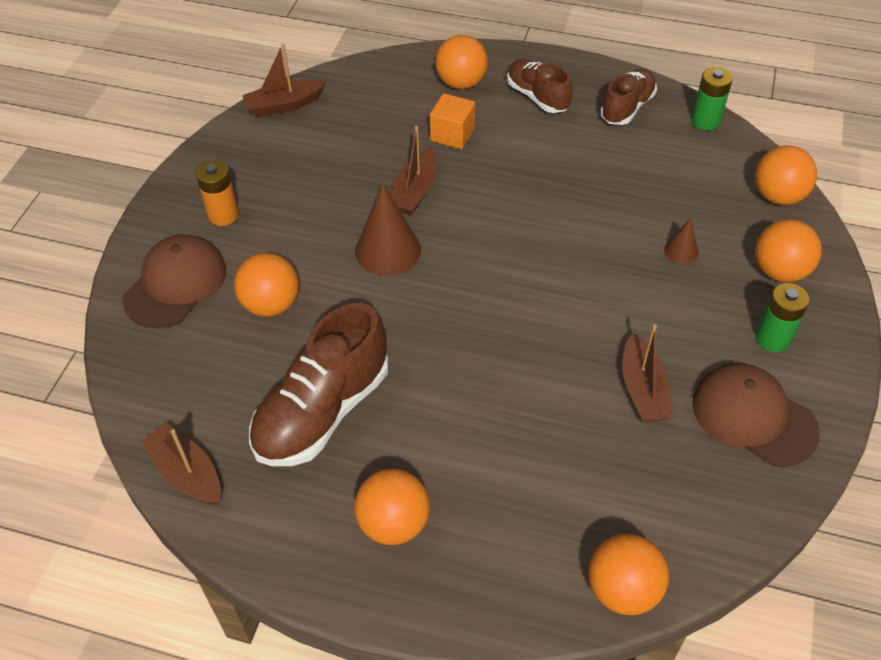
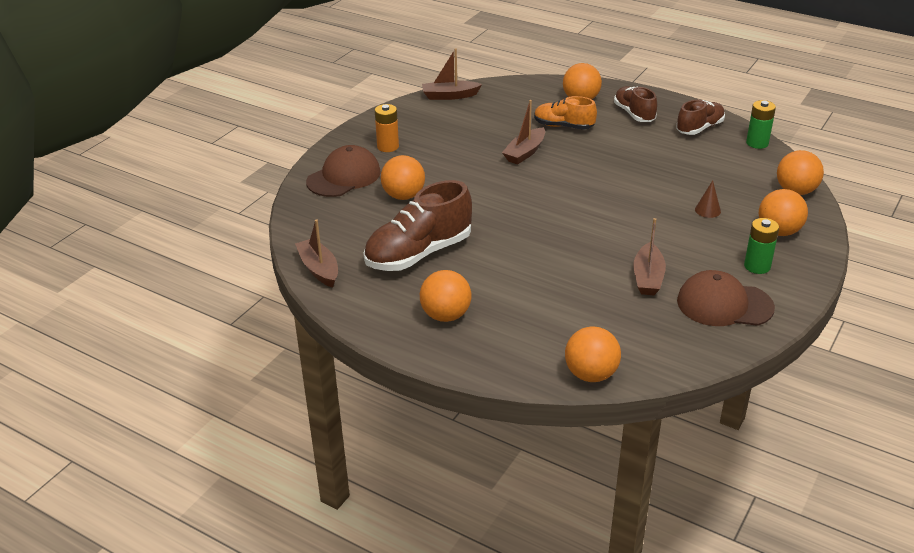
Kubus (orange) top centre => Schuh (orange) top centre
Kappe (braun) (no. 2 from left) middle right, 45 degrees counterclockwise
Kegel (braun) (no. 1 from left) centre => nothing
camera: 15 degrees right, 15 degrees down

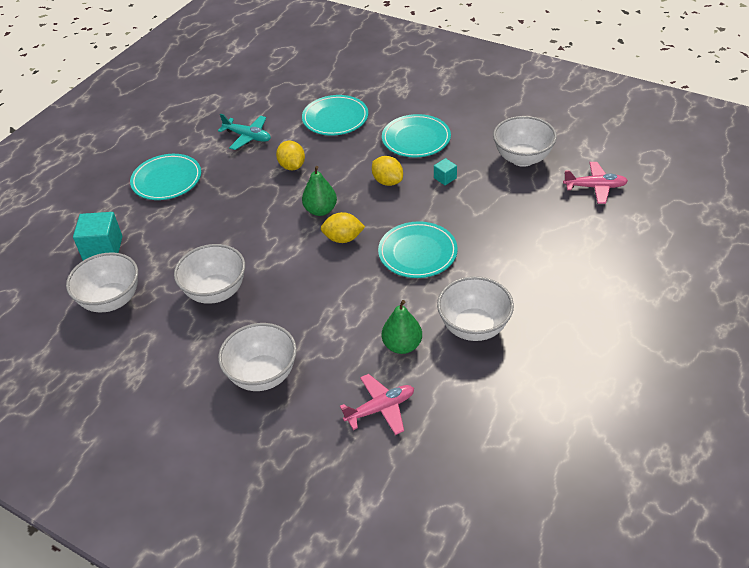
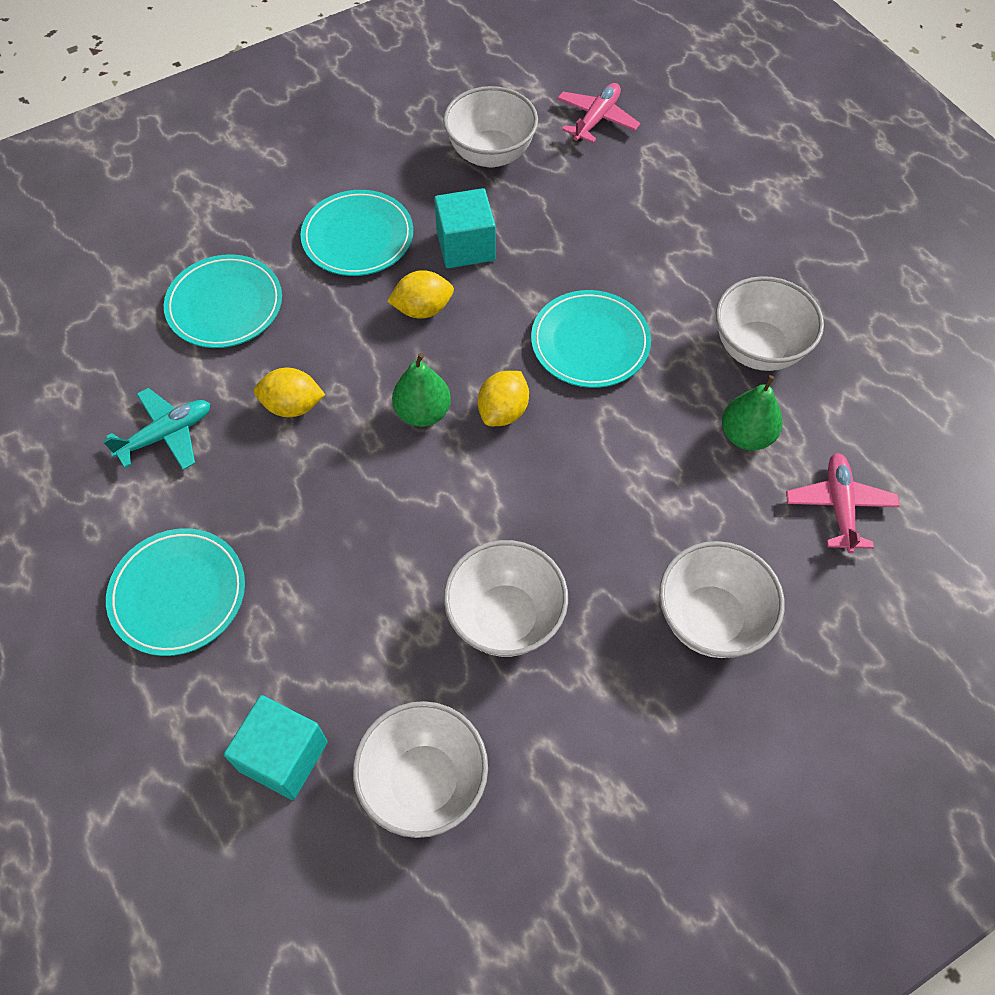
Kubus (türkis) (no. 2 from left) top centre, x1.95
camera: 65 degrees left, 15 degrees up

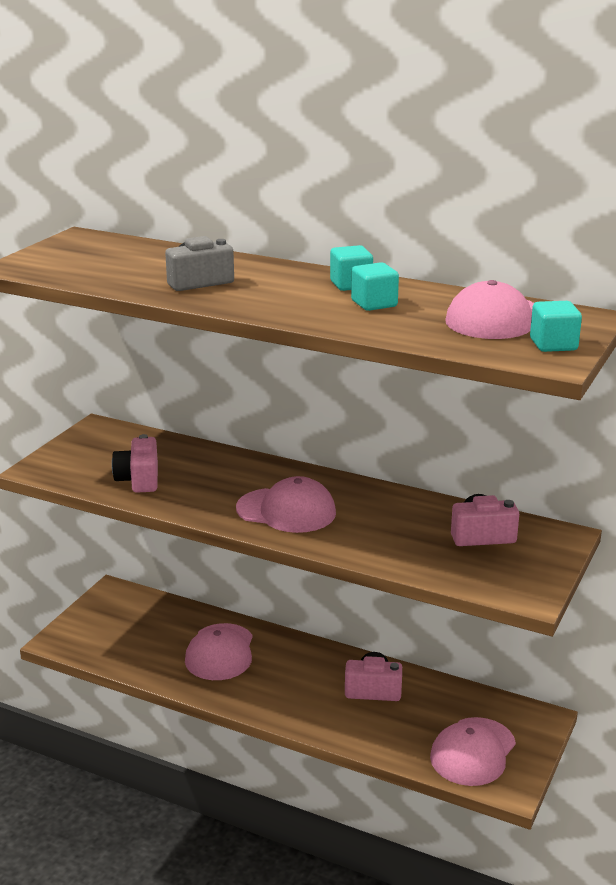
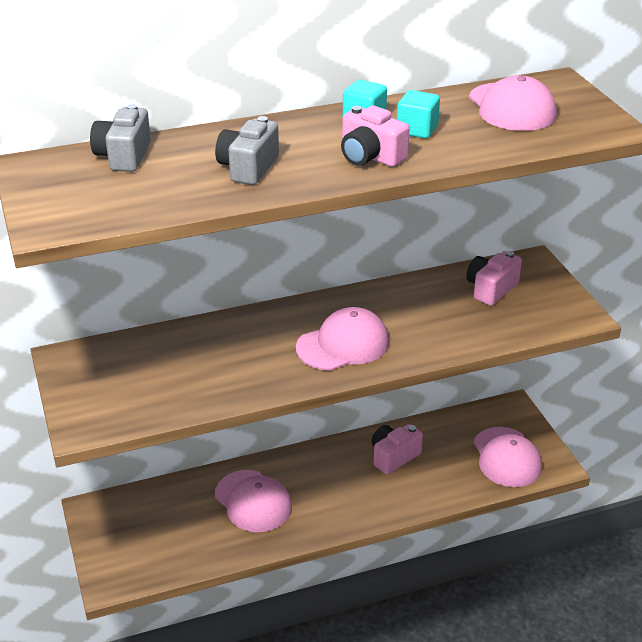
nothing => Kamera (grau) (no. 1 from left) top left
Kamera (rosa) (no. 1 from left) middle left => Kamera (rosa) (no. 1 from left) top centre, relocated
Kubus (türkis) (no. 3 from left) middle right => nothing
camera: 45 degrees left, 10 degrees up

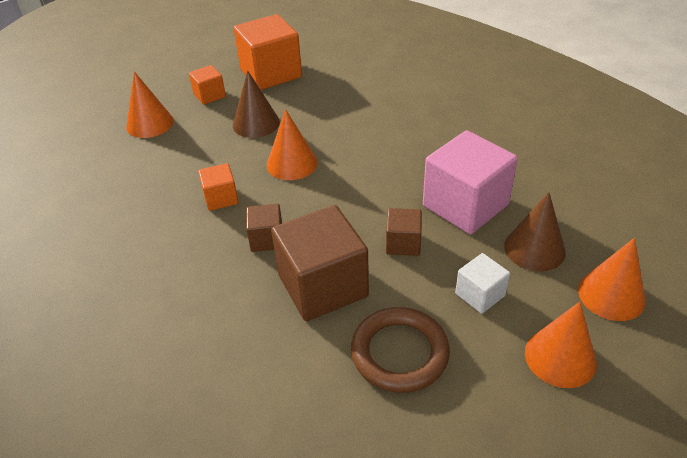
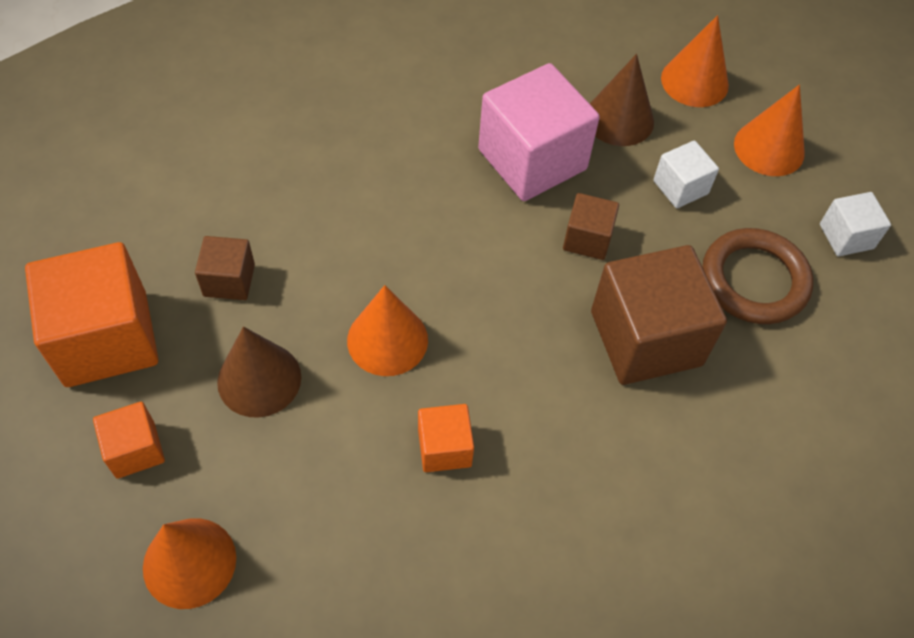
Kubus (braun) (no. 1 from left) centre => Kubus (braun) (no. 1 from left) middle left, relocated
nothing => Kubus (weiß) (no. 2 from left) middle right
camera: 85 degrees left, 15 degrees up

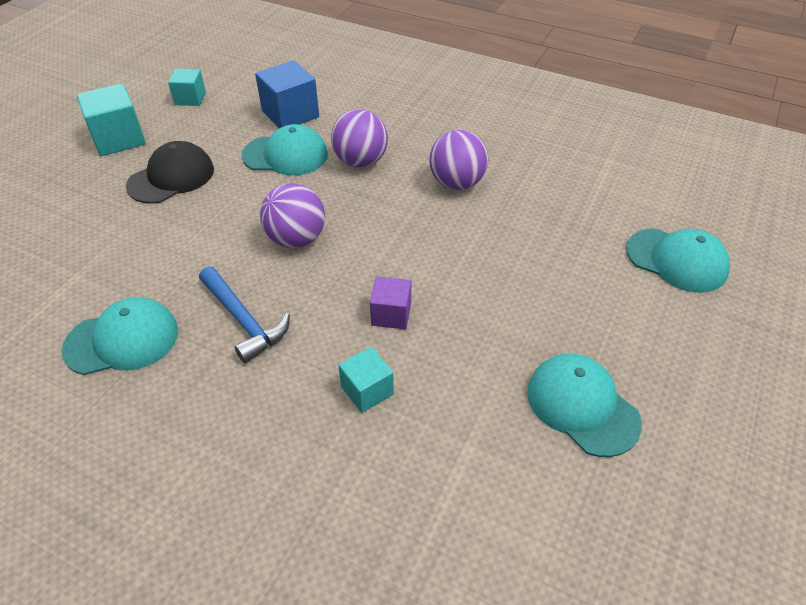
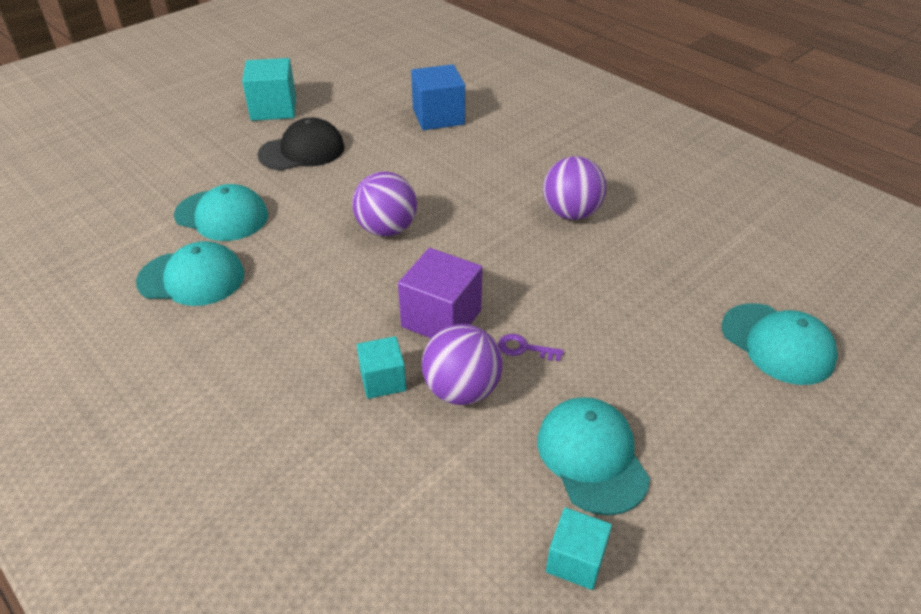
Kappe (türkis) (no. 2 from left) top centre => Kappe (türkis) (no. 2 from left) middle left, relocated
Kubus (lila) centre, x1.64
Ball (lila) (no. 2 from left) top centre => Ball (lila) (no. 2 from left) centre, relocated
nothing => Schlüssel (lila) centre
Kubus (türkis) (no. 2 from left in the first image) top left => Kubus (türkis) (no. 3 from left) bottom centre, relocated
Hammer (blau) middle left => nothing
camera: 20 degrees right, 5 degrees down

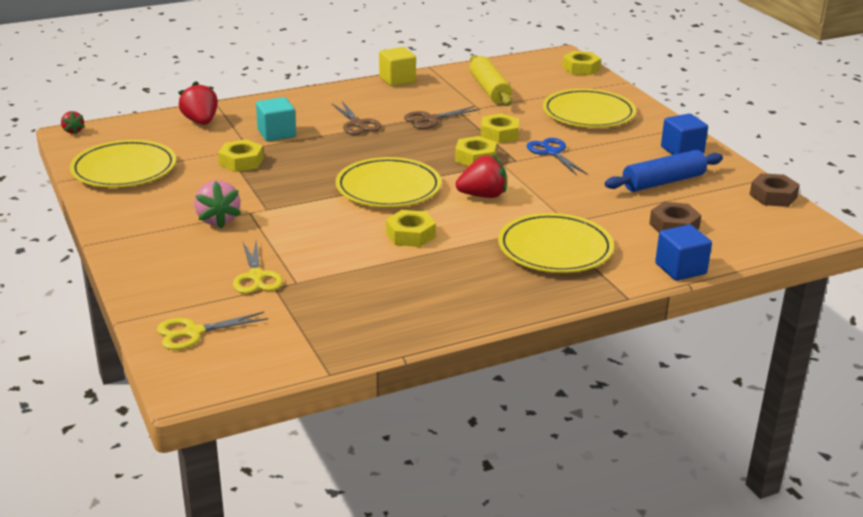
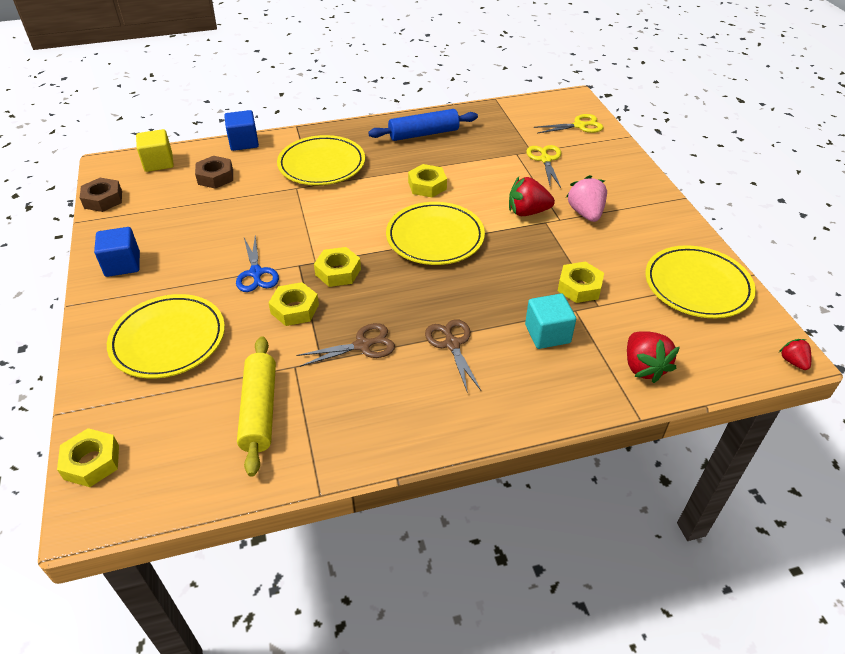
Kubus (gelb) top centre => Kubus (gelb) top left, relocated
Nudelholz (blau) top right => Nudelholz (blau) top centre, relocated
Erdbeere (rot) (no. 3 from left in the first image) centre => Erdbeere (rot) (no. 1 from left) top centre, relocated
camera: 170 degrees left, 15 degrees up

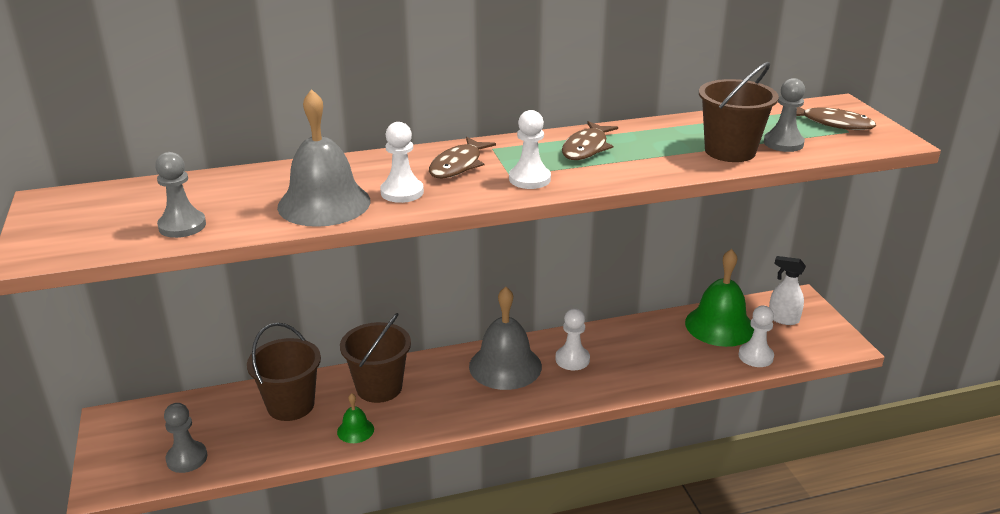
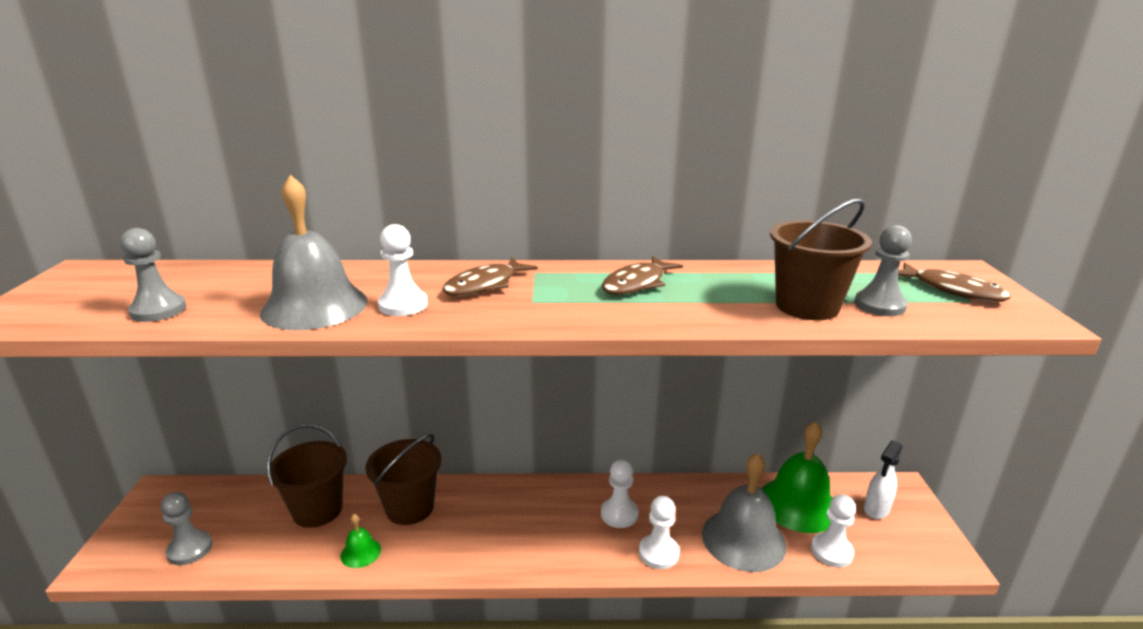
Bauer (weiß) (no. 2 from left in the first image) top centre => Bauer (weiß) (no. 3 from left) bottom centre, relocated
Glocke (grau) (no. 2 from left) centre => Glocke (grau) (no. 2 from left) bottom centre, relocated
Sprühflasche (weiß) middle right => Sprühflasche (weiß) bottom right, 90 degrees counterclockwise
camera: 15 degrees right, 5 degrees down

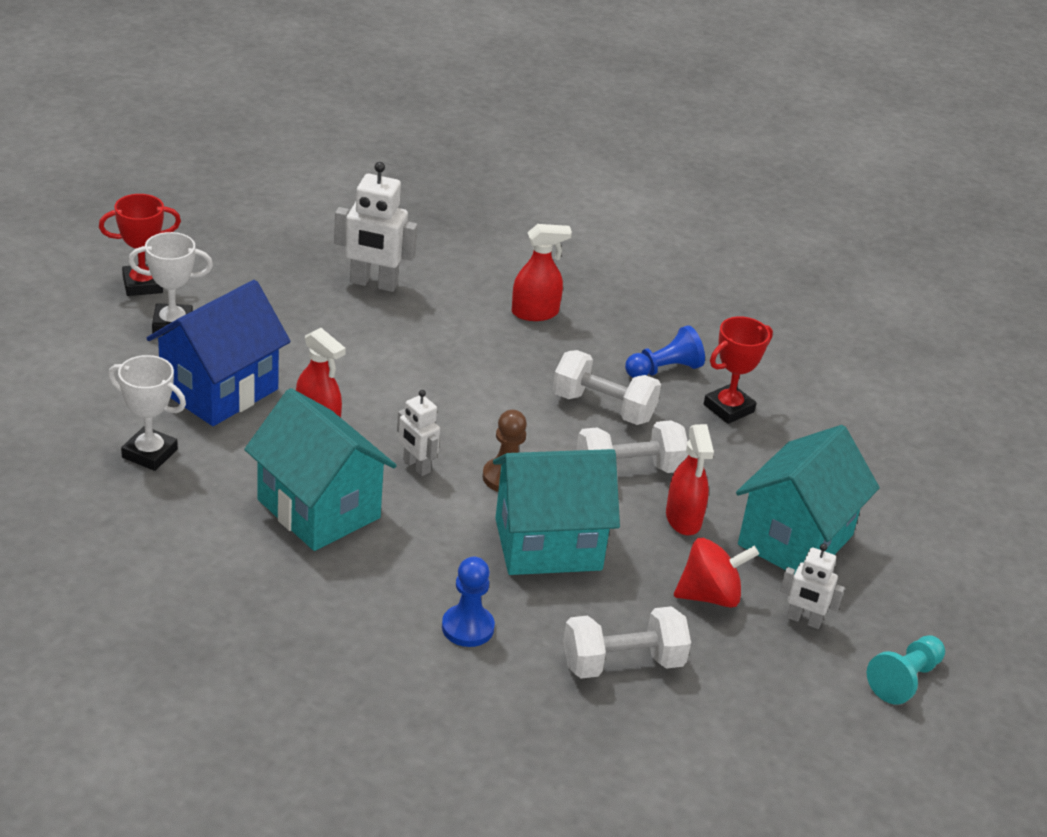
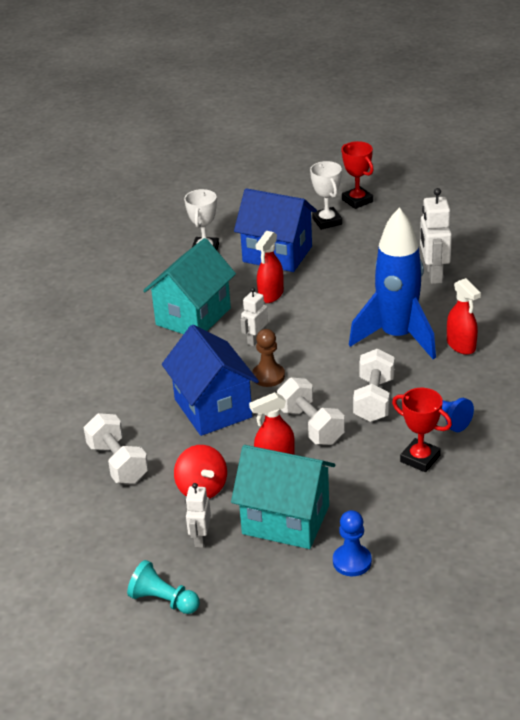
Haus (türkis) (no. 2 from left) centre => Haus (blau) (no. 1 from left) centre
Bauer (blau) (no. 1 from left) bottom centre => Bauer (blau) (no. 1 from left) bottom right, relocated
nothing => Rakete (blau) middle right
camera: 80 degrees right, 0 degrees up

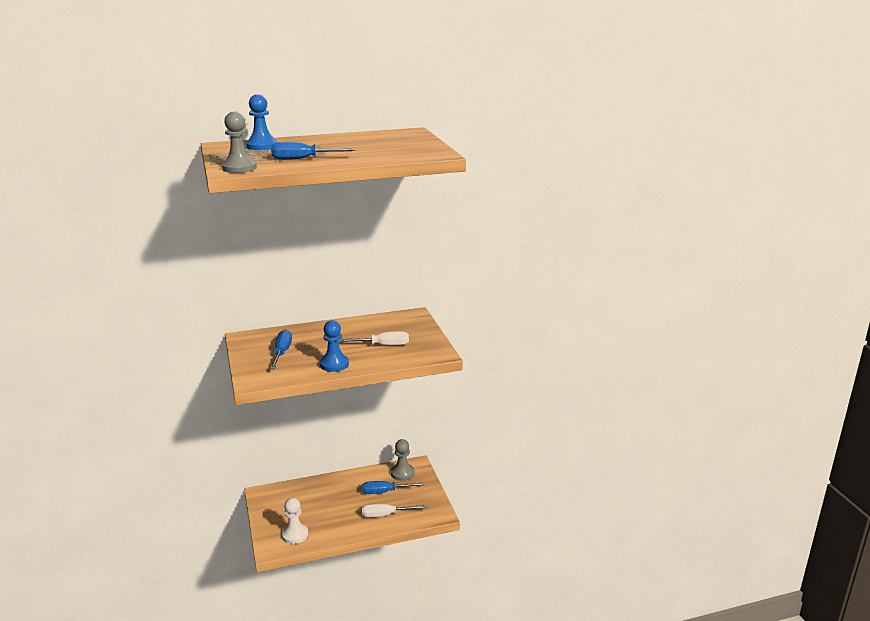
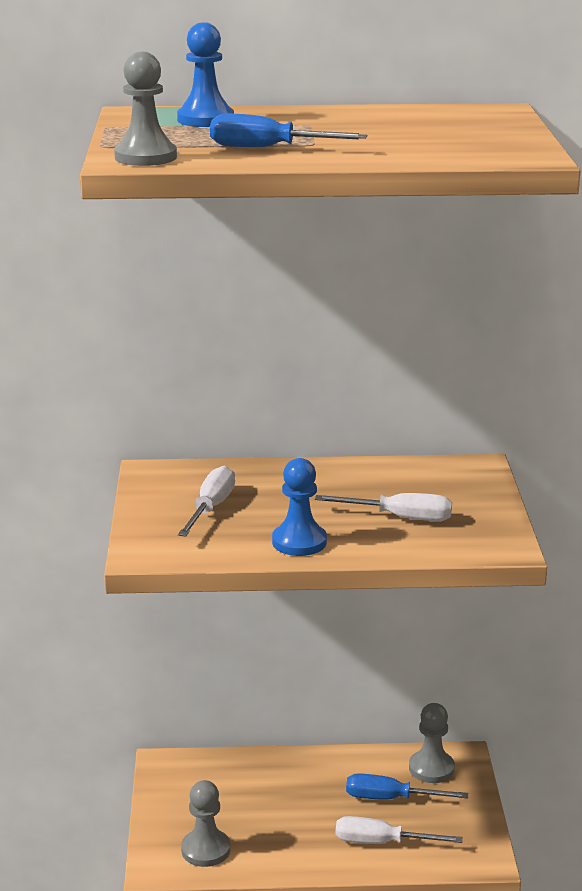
Schraubenzieher (blau) (no. 1 from left) middle left => Schraubenzieher (weiß) (no. 1 from left) centre
Bauer (weiß) bottom centre => Bauer (grau) (no. 2 from left) bottom centre
camera: 15 degrees right, 0 degrees up

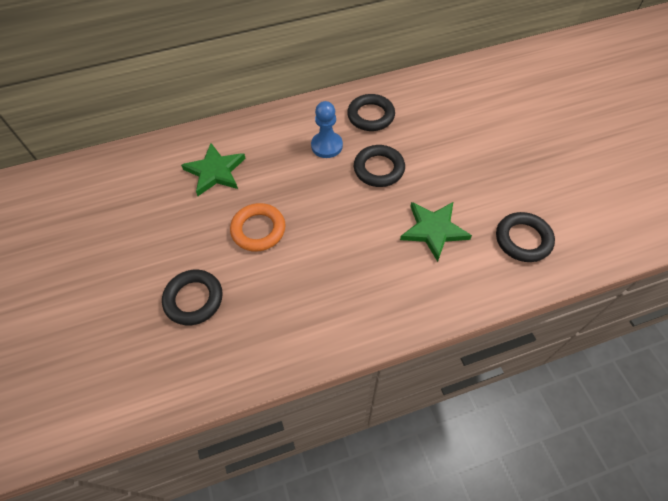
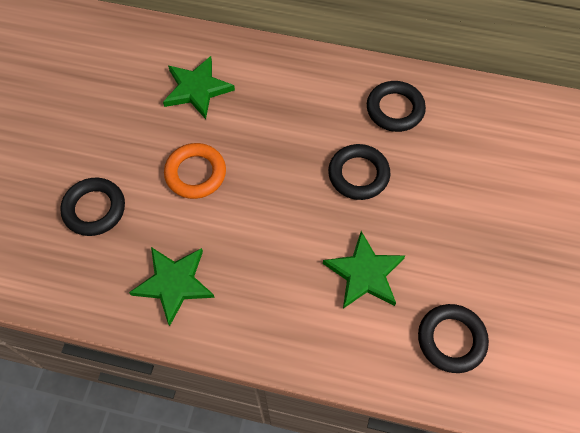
nothing => Stern (grün) (no. 1 from left) middle left
Bauer (blau) top centre => nothing
camera: 30 degrees right, 5 degrees up

